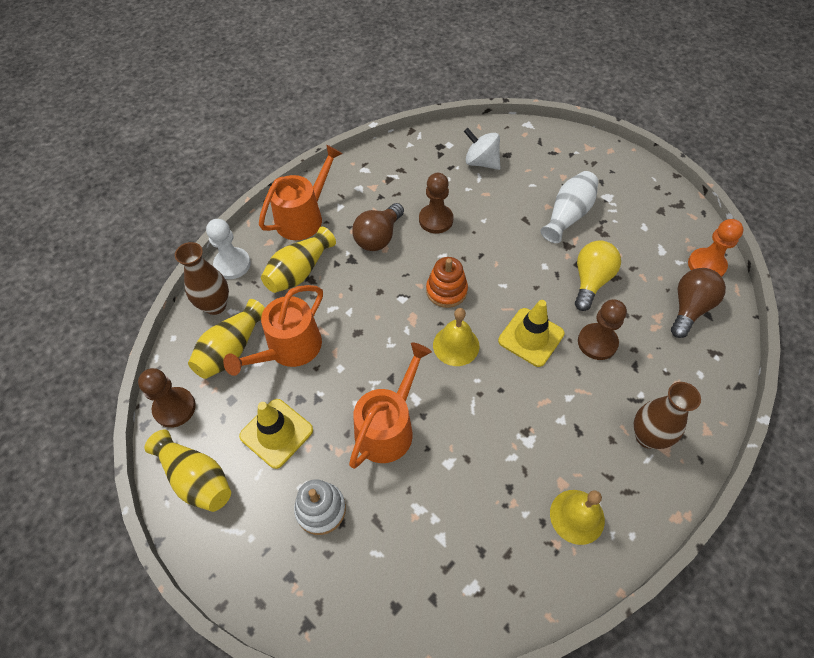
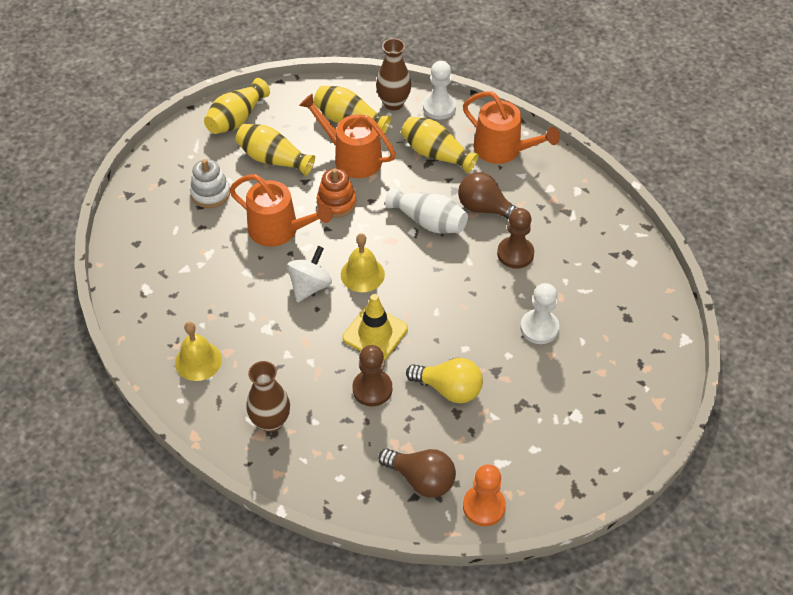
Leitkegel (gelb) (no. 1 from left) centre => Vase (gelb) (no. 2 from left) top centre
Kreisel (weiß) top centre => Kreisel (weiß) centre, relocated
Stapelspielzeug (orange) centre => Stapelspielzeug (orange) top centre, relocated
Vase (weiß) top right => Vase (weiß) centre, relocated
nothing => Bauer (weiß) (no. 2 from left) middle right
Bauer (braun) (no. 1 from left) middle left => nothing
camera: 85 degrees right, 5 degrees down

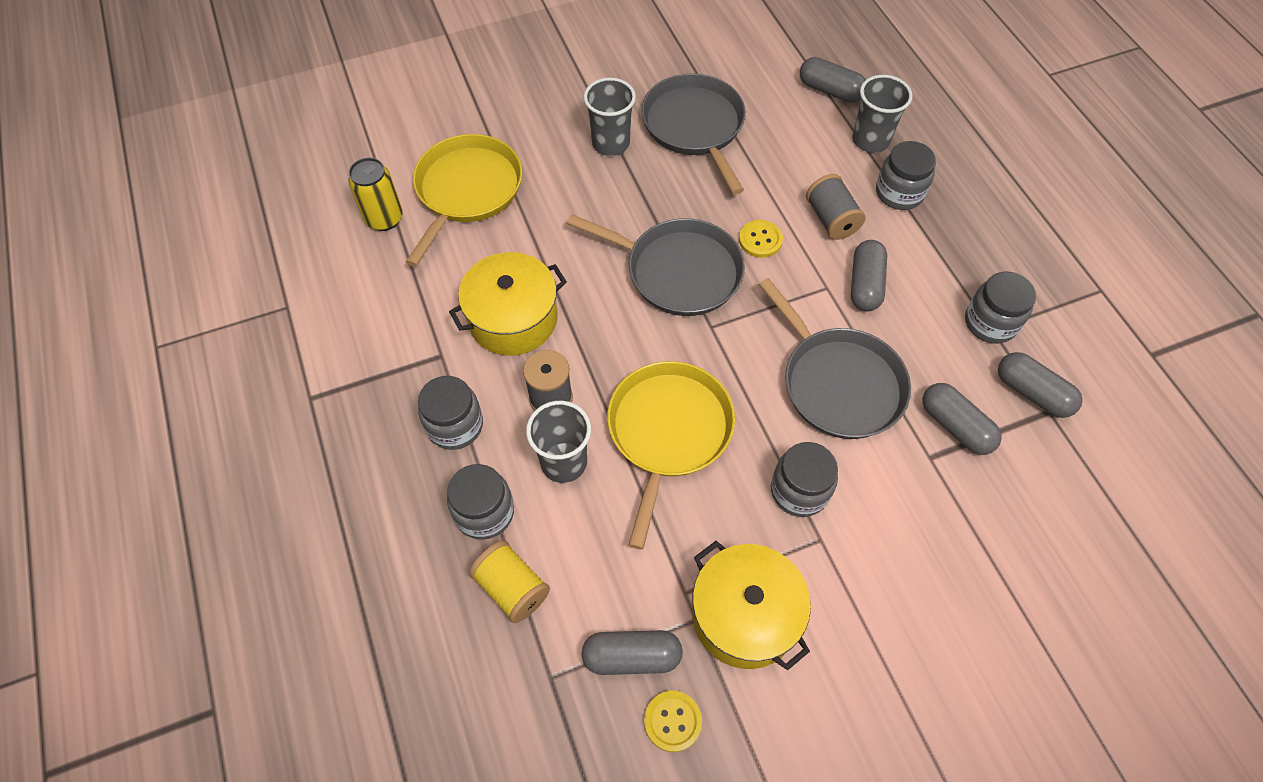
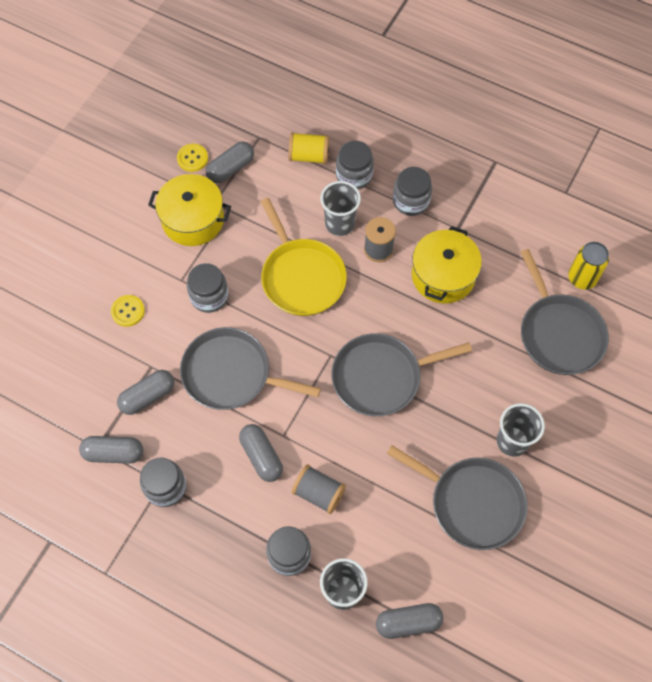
Knopf (gelb) (no. 2 from left in the first image) top centre => Knopf (gelb) (no. 1 from left) middle left, relocated
Kapsel (grau) (no. 4 from left in the first image) middle right => Kapsel (grau) (no. 2 from left) middle left, 45 degrees counterclockwise
Pfanne (gelb) (no. 1 from left) top centre => Pfanne (grau) (no. 4 from left) middle right
camera: 140 degrees right, 5 degrees up

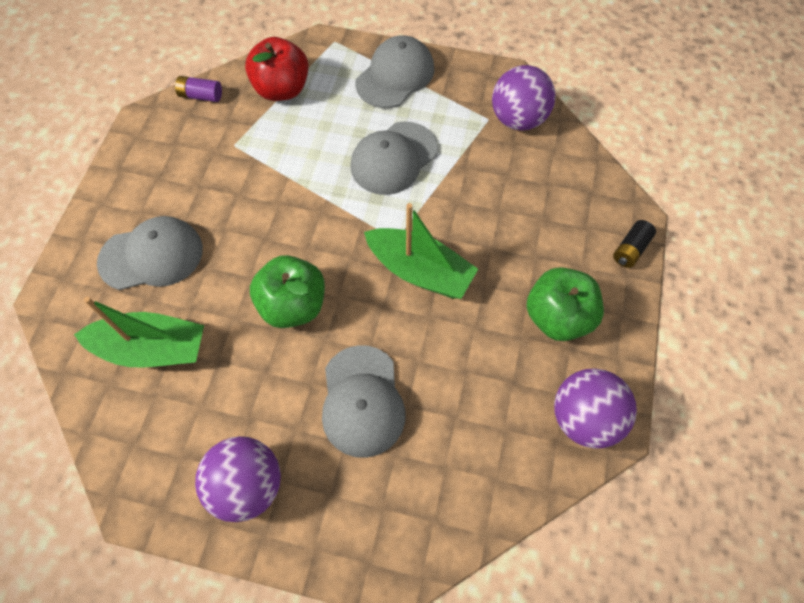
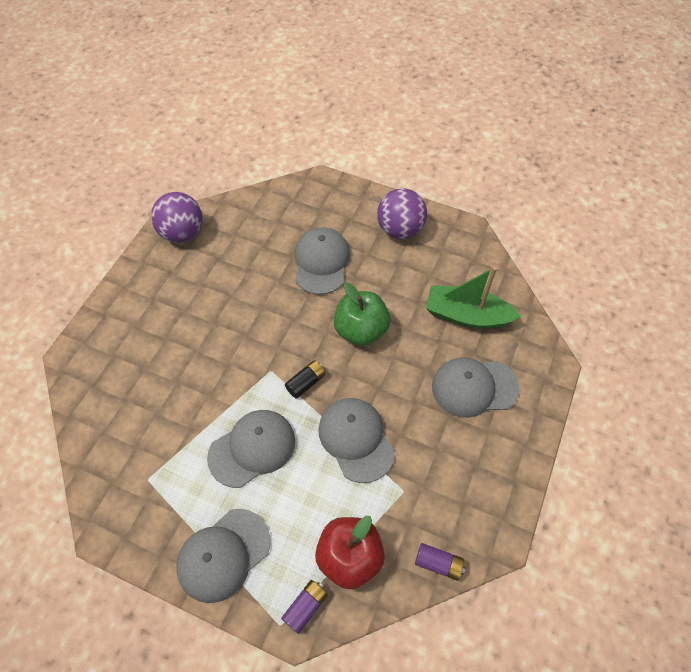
nothing => Batterie (lila) (no. 1 from left) bottom centre
Batterie (schwarz) middle right => Batterie (schwarz) centre, relocated
nothing => Kappe (grau) (no. 4 from left) centre
Boot (grün) (no. 2 from left) centre => nothing
Ball (lila) (no. 2 from left) top centre => nothing
Apfel (grün) (no. 2 from left) middle right => nothing
camera: 170 degrees left, 5 degrees down

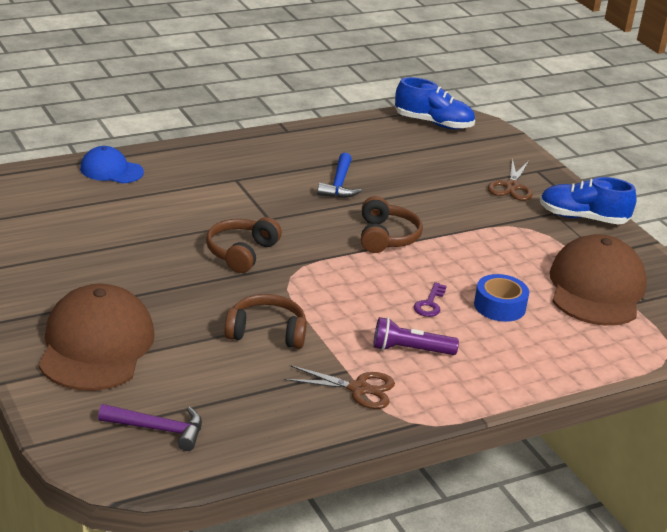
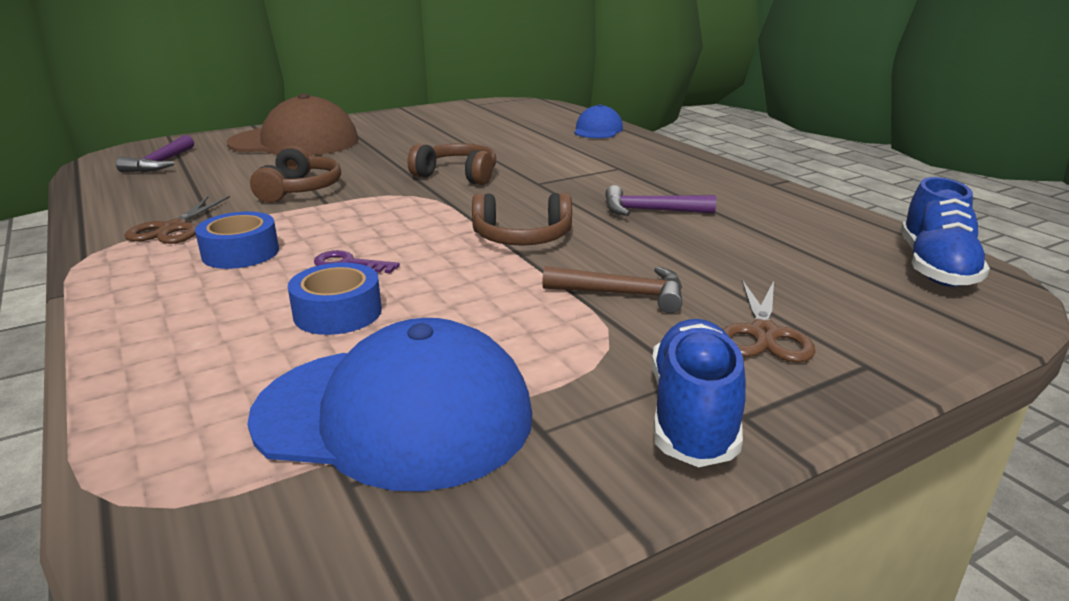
Taschenlampe (lila) centre => Klebeband (blau) (no. 1 from left) middle left
Kappe (braun) (no. 2 from left) middle right => Kappe (blau) (no. 1 from left) bottom centre
nothing => Hammer (braun) centre
Hammer (blau) top centre => Hammer (lila) (no. 2 from left) top centre
Schere (braun) (no. 2 from left) middle right, 90 degrees counterclockwise
camera: 90 degrees right, 5 degrees down

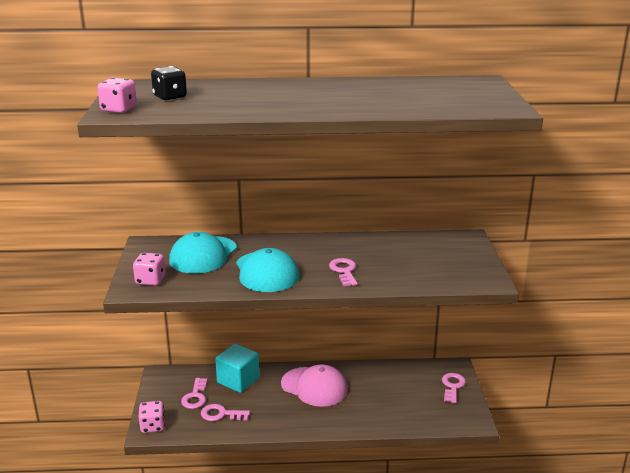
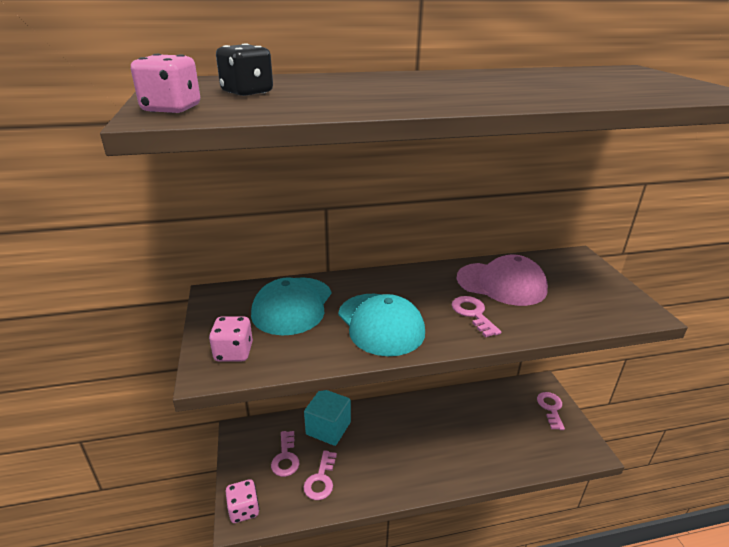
Schlüssel (rosa) (no. 2 from left) bottom centre, 75 degrees counterclockwise
Kappe (rosa) bottom centre => Kappe (rosa) middle right, relocated
camera: 10 degrees left, 5 degrees up

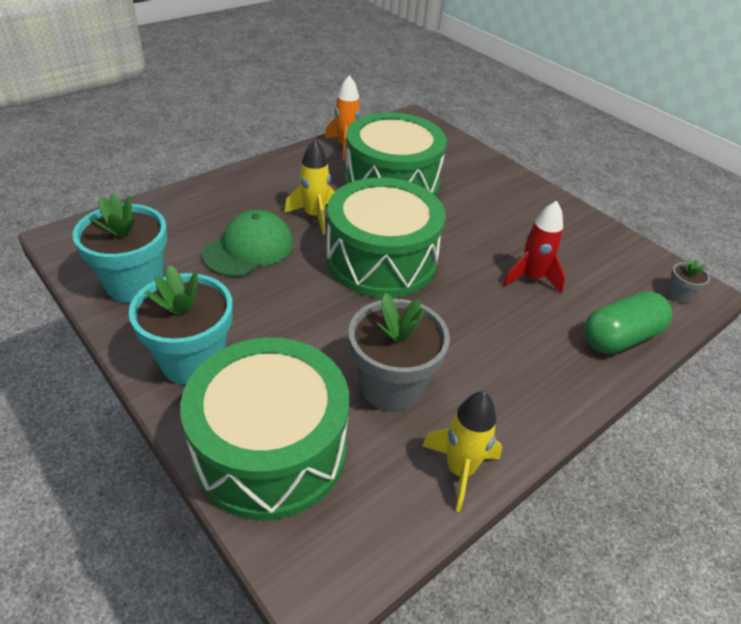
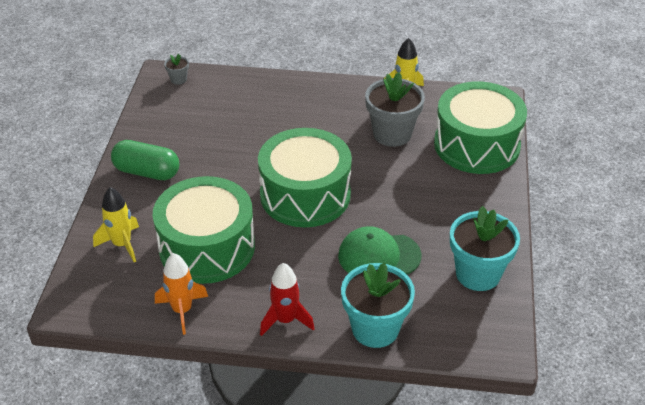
Rakete (gelb) (no. 1 from left) top centre => Rakete (gelb) (no. 1 from left) middle left, relocated
Kapsel (grün) middle right => Kapsel (grün) middle left, relocated
Rakete (rot) middle right => Rakete (rot) bottom centre, relocated
Blumentopf (türkis) (no. 2 from left in the first image) middle left => Blumentopf (türkis) (no. 1 from left) bottom centre, relocated
camera: 130 degrees left, 0 degrees up

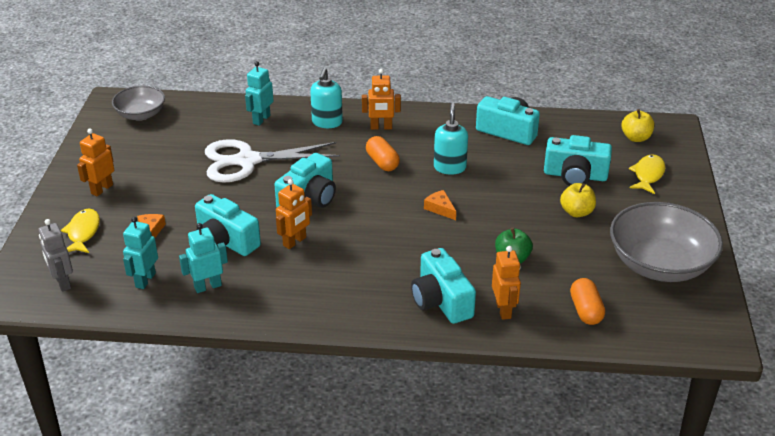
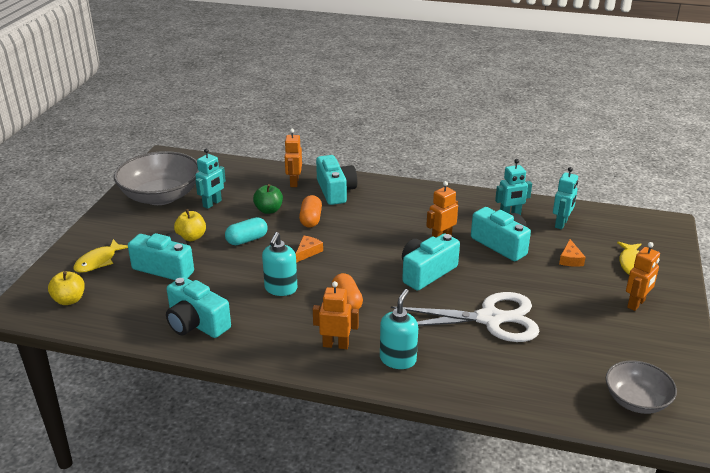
Roboter (türkis) (no. 3 from left in the first image) top centre => Roboter (türkis) (no. 1 from left) middle left, relocated
nothing => Kapsel (türkis) centre
Käse (orange) (no. 2 from left in the first image) centre => Käse (orange) (no. 1 from left) centre, 120 degrees counterclockwise
Kapsel (orange) (no. 2 from left in the first image) bottom right => Kapsel (orange) (no. 1 from left) centre, relocated
Roboter (grau) middle left => nothing
camera: 170 degrees left, 5 degrees down

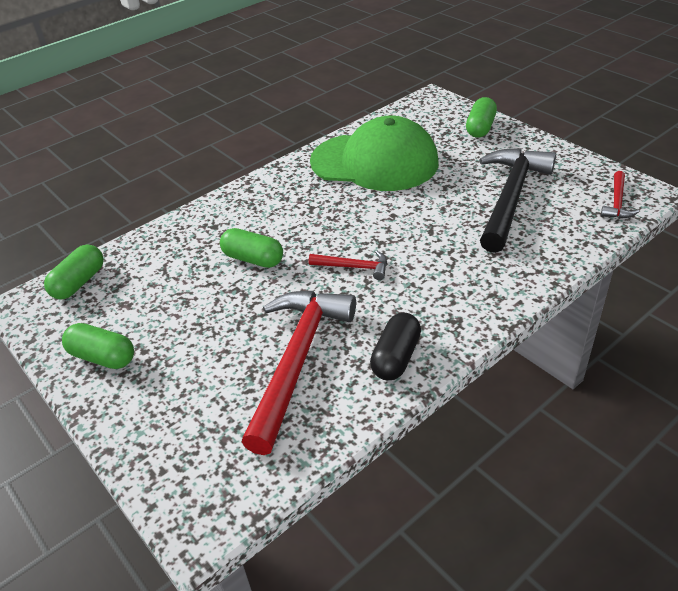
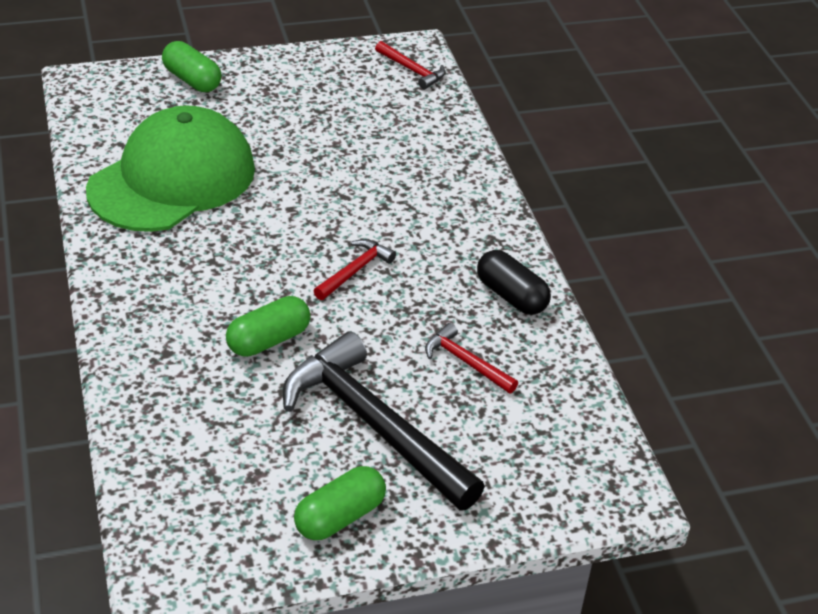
Hammer (schwarz) middle right => Hammer (schwarz) bottom centre, relocated
Hammer (rot) (no. 1 from left in the first image) centre => Hammer (rot) (no. 3 from left) centre, x0.45
Kapsel (grün) (no. 1 from left) middle left => nothing
camera: 70 degrees left, 0 degrees up

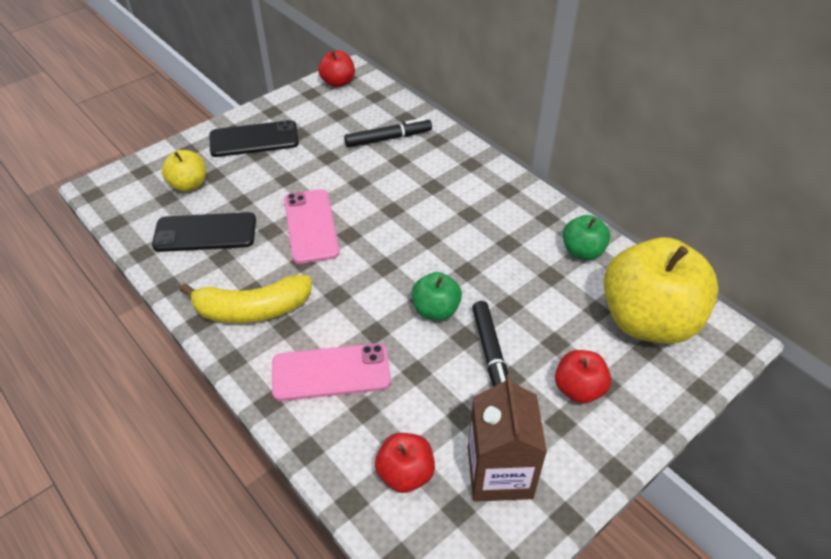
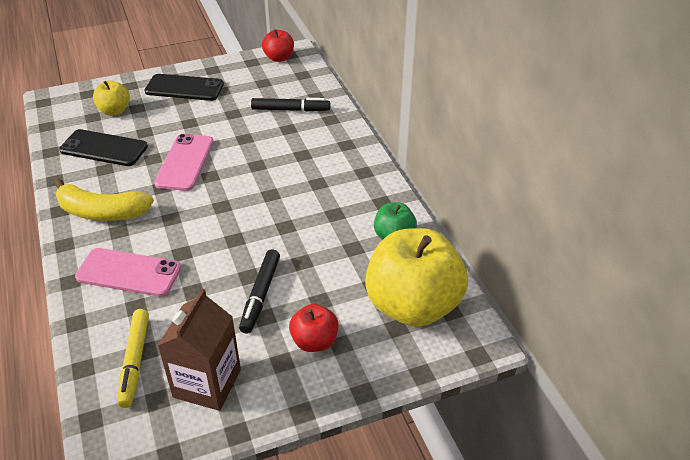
Apfel (rot) (no. 2 from left) bottom centre => Filzstift (gelb) bottom left
Apfel (grün) (no. 1 from left) centre => nothing
camera: 20 degrees right, 5 degrees down

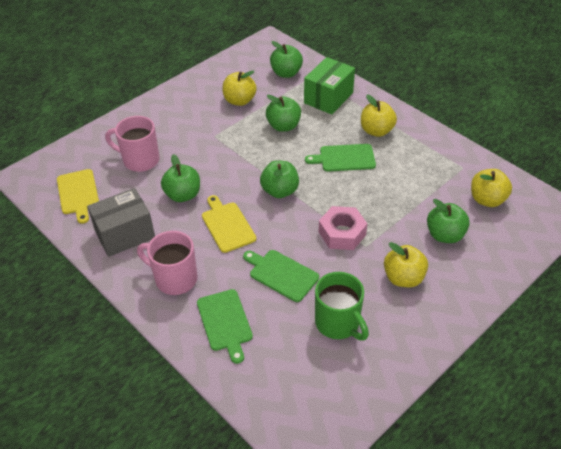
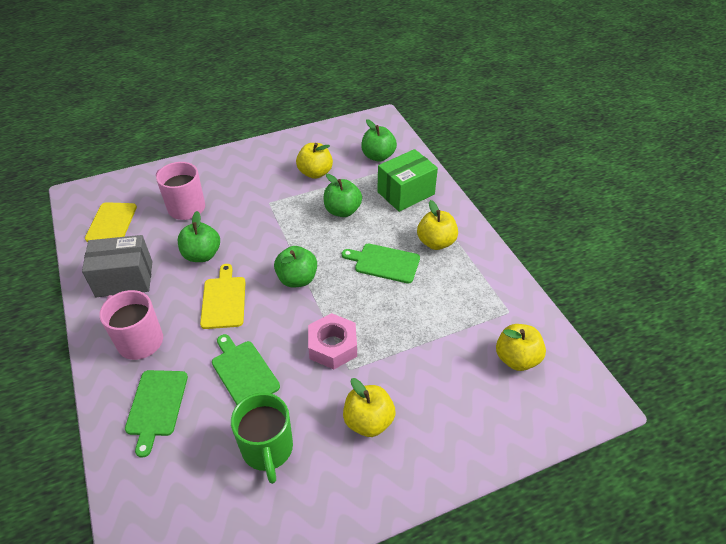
Apfel (grün) (no. 5 from left) middle right => nothing
camera: 20 degrees right, 0 degrees up

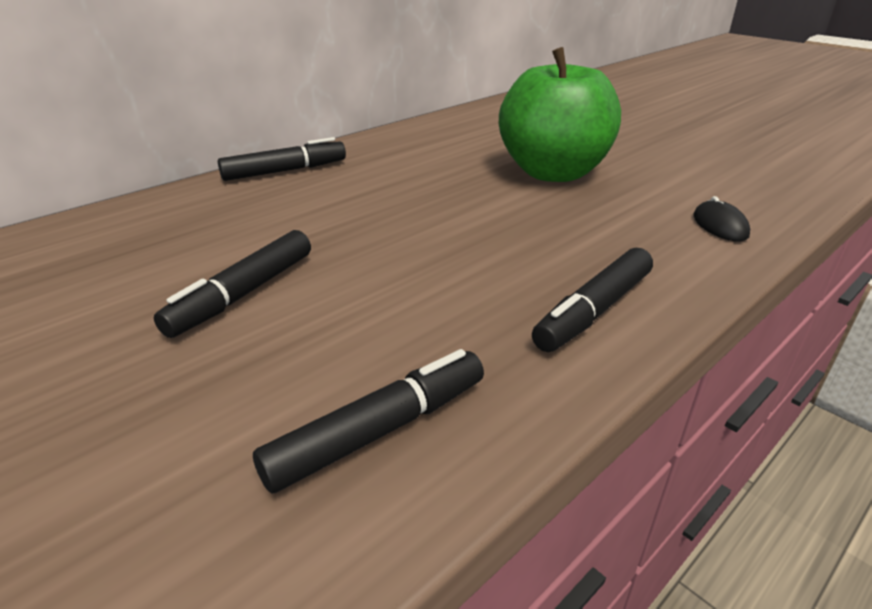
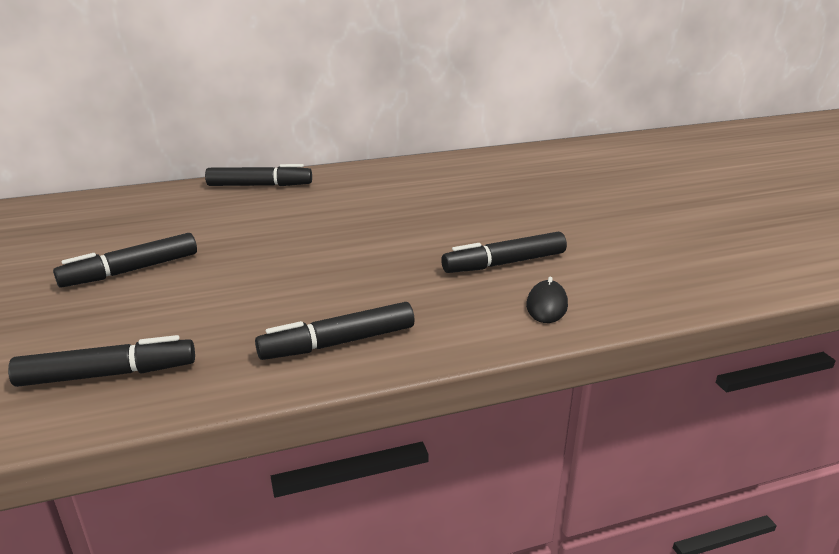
nothing => Filzstift (schwarz) (no. 5 from left) centre
Apfel (grün) top centre => nothing
camera: 25 degrees right, 5 degrees down

